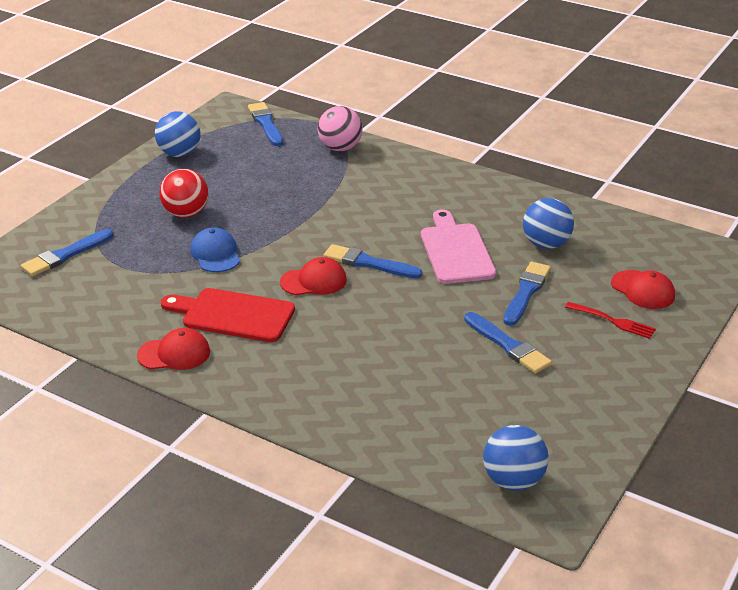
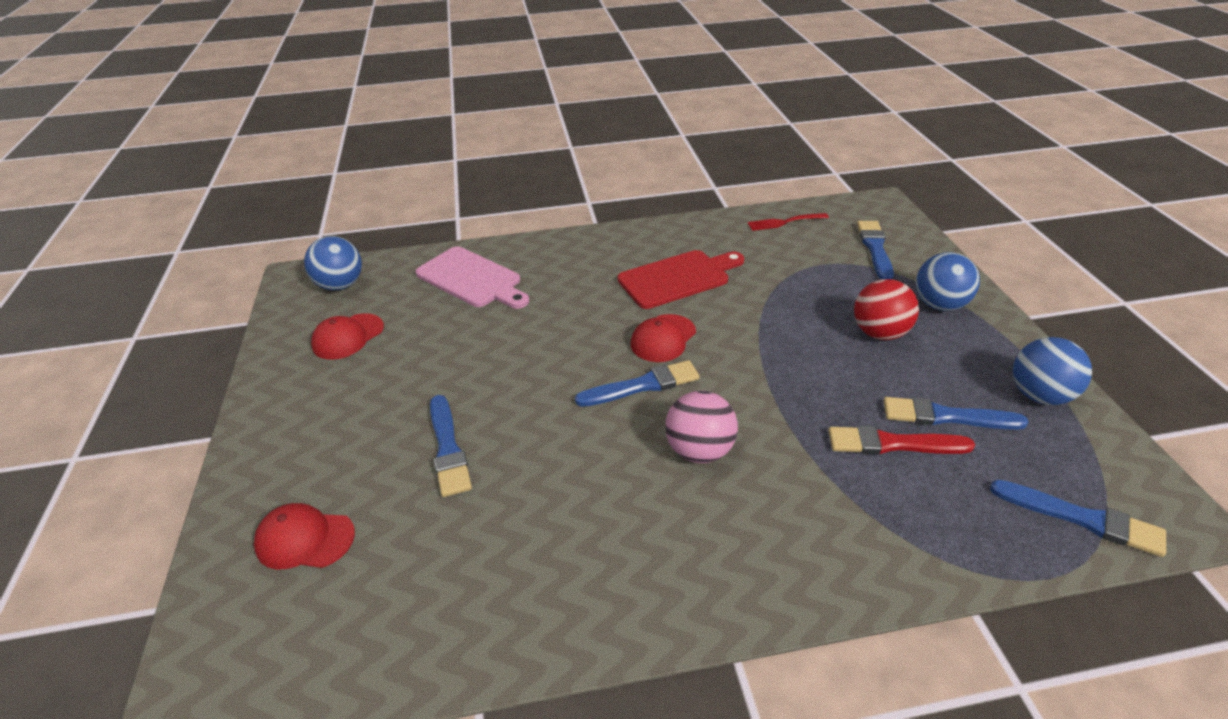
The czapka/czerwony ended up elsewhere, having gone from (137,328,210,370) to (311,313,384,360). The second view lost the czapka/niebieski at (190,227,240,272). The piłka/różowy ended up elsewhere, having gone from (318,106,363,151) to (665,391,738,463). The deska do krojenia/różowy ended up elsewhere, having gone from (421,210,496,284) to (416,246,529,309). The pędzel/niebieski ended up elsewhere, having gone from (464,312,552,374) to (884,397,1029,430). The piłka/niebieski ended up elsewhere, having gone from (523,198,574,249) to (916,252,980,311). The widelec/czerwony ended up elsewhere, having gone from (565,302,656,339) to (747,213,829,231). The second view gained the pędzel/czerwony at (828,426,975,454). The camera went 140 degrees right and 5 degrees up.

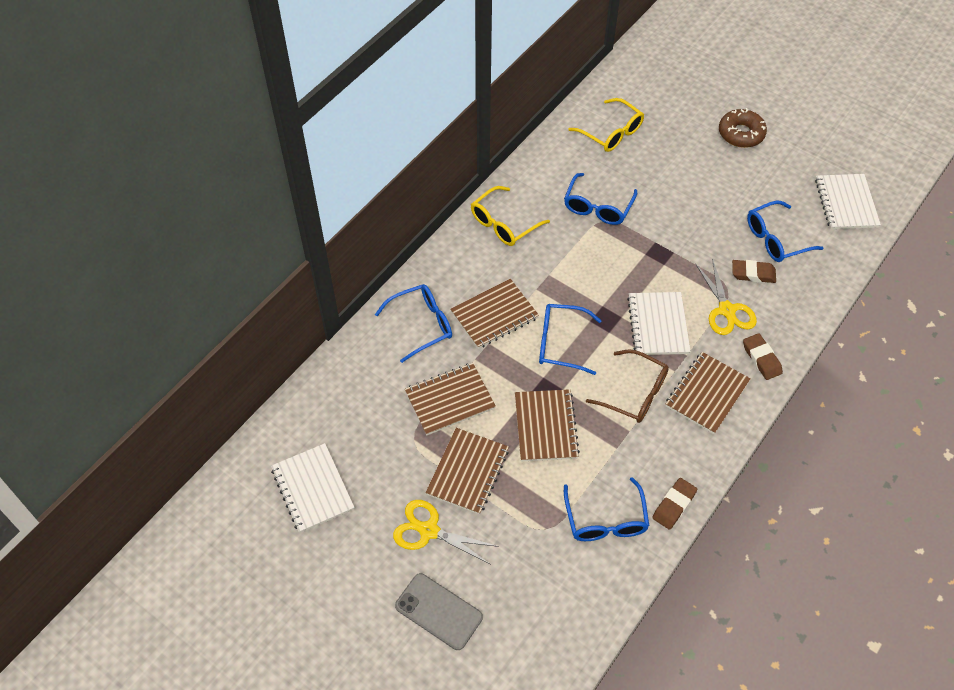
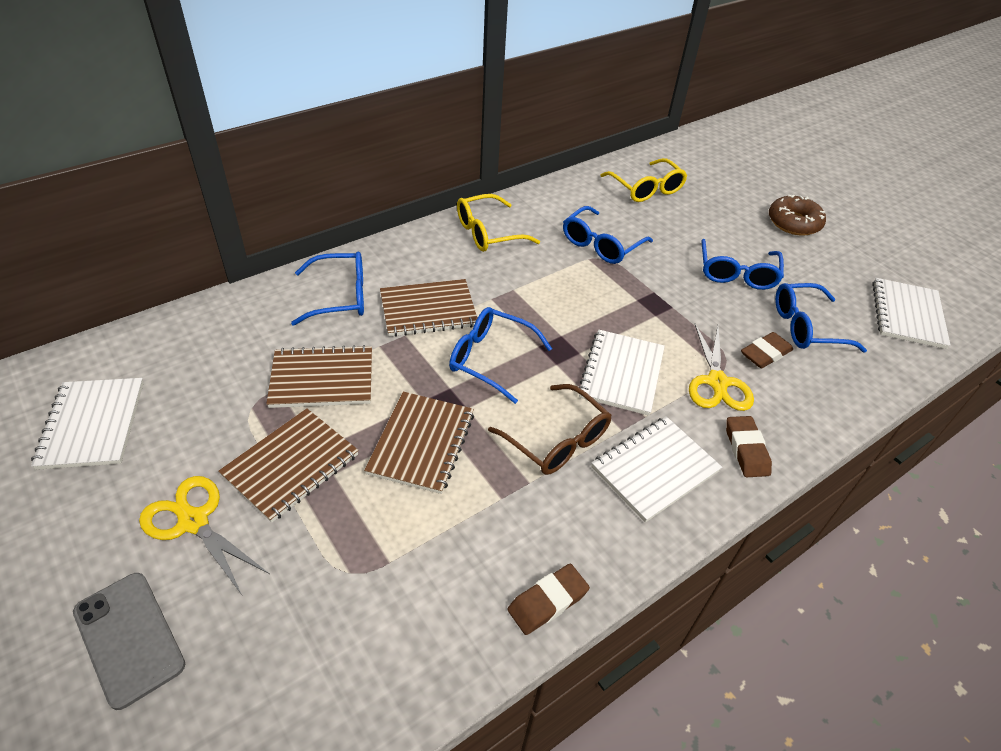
The okulary/niebieski ended up elsewhere, having gone from (564,477,649,541) to (701,239,784,290). What was the zeszyt/brązowy at (666,352,751,434) turned into the zeszyt/biały at (591,416,722,522). The gumka do mazania/brązowy at (732,260,776,283) ended up facing another way, 60 degrees counterclockwise from before. The camera went 15 degrees right and 10 degrees down.

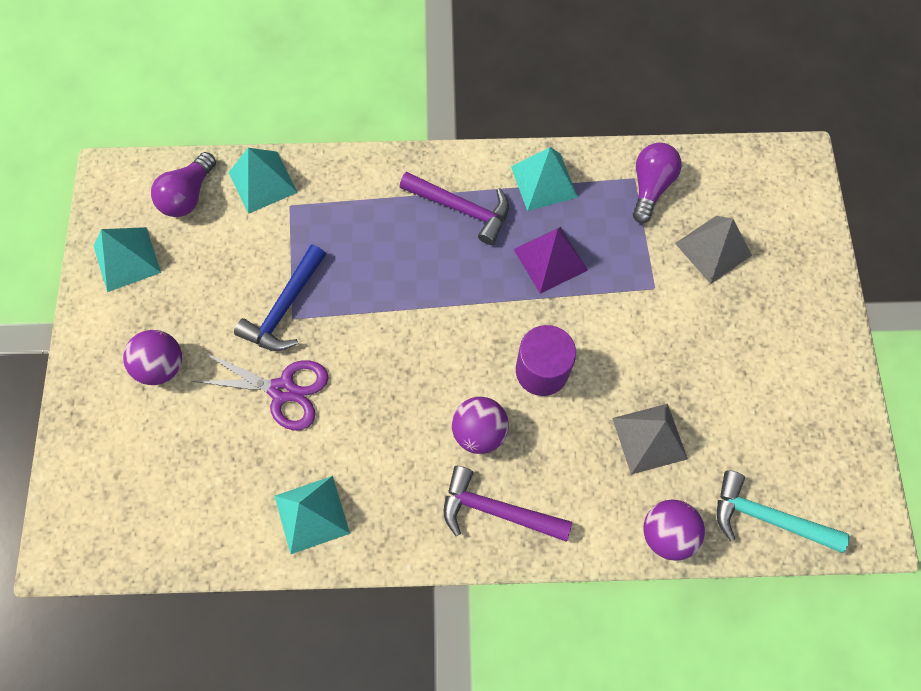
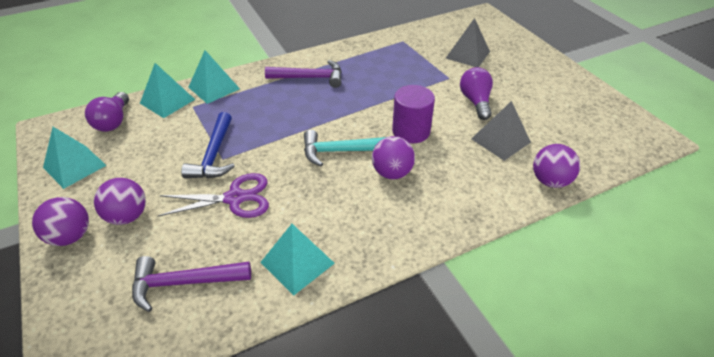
The młotek/fioletowy ended up elsewhere, having gone from (444,466,572,542) to (132,256,251,312). The piramida/turkusowy ended up elsewhere, having gone from (511,147,578,211) to (188,50,240,104). The second view lost the piramida/fioletowy at (513,227,588,294). The żarówka/fioletowy ended up elsewhere, having gone from (633,143,682,223) to (460,67,493,120). The młotek/turkusowy ended up elsewhere, having gone from (717,470,850,553) to (304,130,386,166). The second view gained the piłka/fioletowy at (32,197,89,246). The camera went 25 degrees left and 25 degrees down.

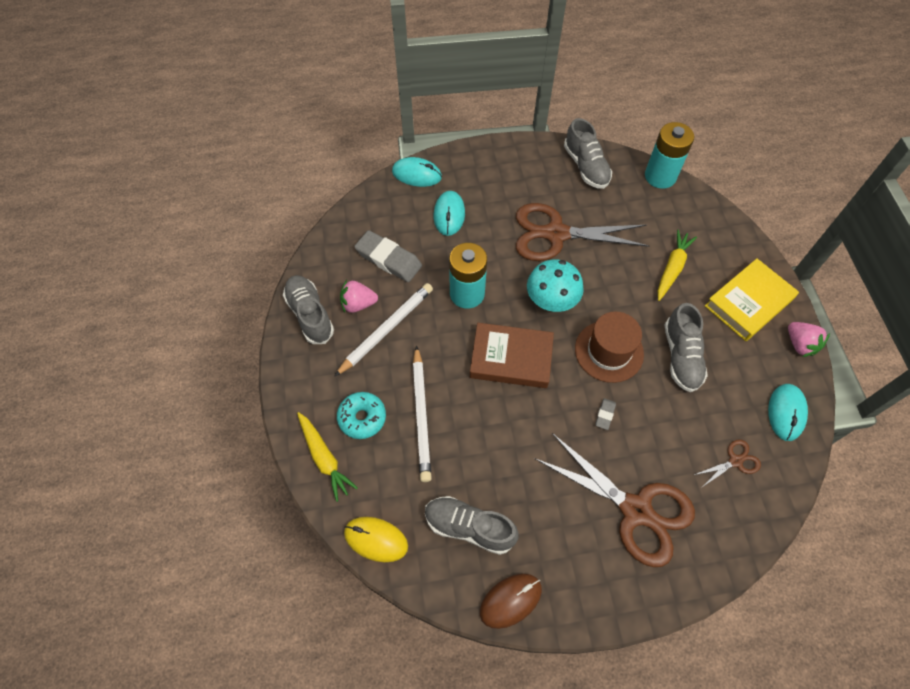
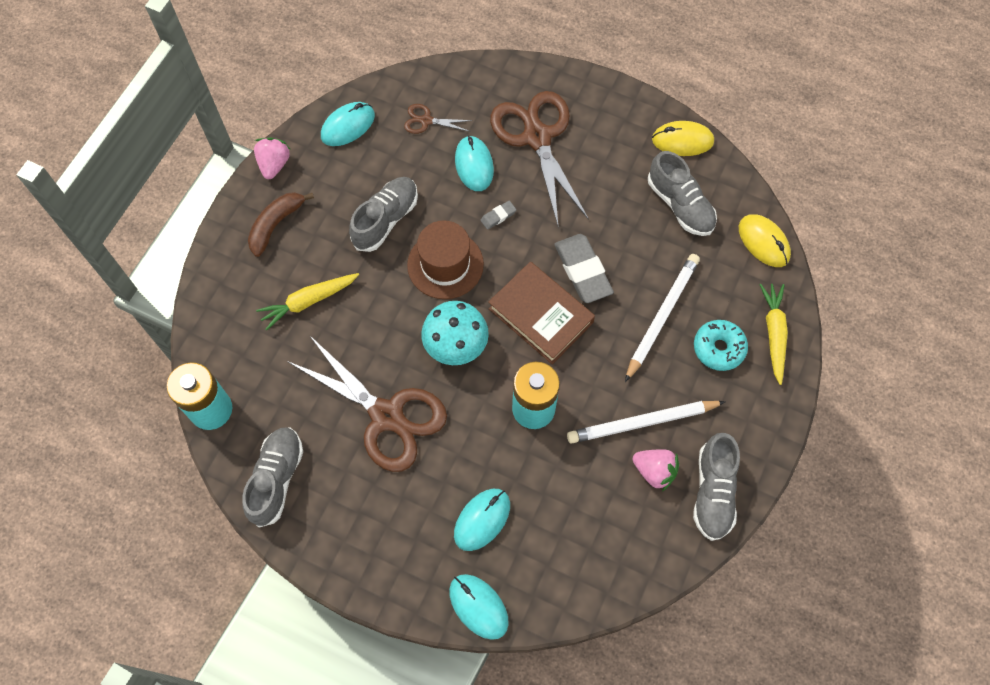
The gumka do mazania/szary ended up elsewhere, having gone from (354,230,422,282) to (554,234,614,303). What was the myszka/brązowy at (480,574,542,629) turned into the myszka/żółty at (652,121,714,156). Where the książka/żółty stood at (705,259,799,341), the banan/brązowy came to stand at (248,192,314,257). The second view gained the myszka/turkusowy at (455,135,494,191). The camera went 145 degrees left and 5 degrees up.

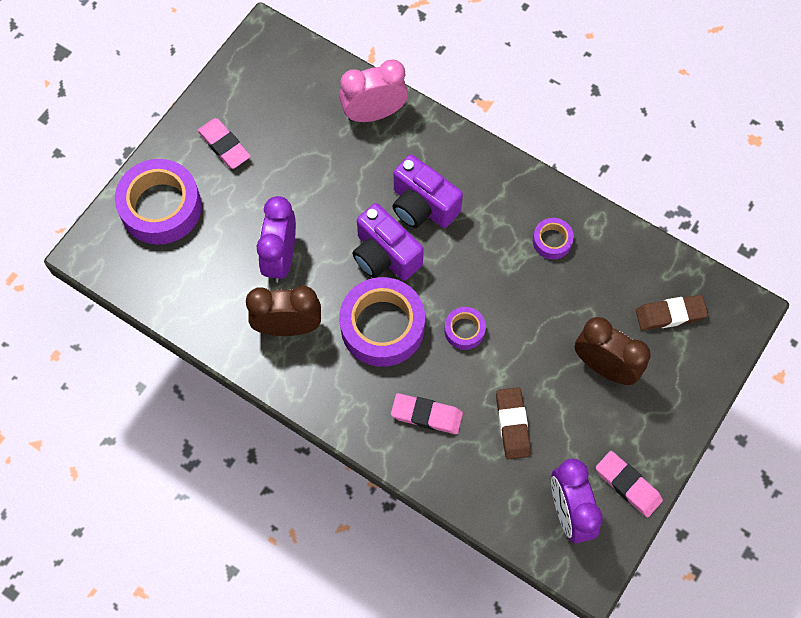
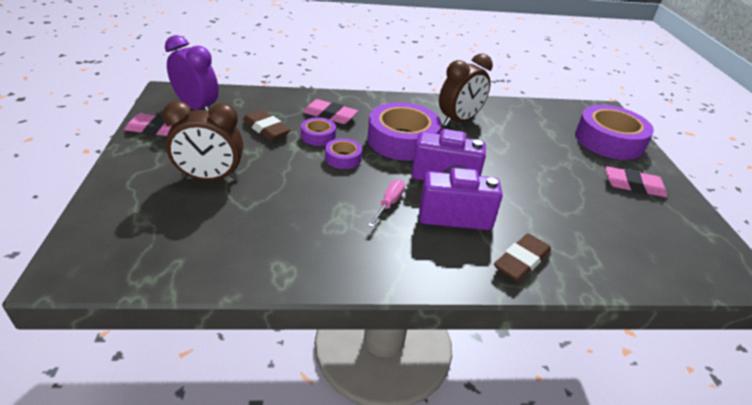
The second view lost the budzik/fioletowy at (257,196,296,283). The second view lost the budzik/różowy at (339,59,408,122). The gumka do mazania/różowy at (391,393,463,434) ended up facing another way, 45 degrees clockwise from before. The taśma klejąca/fioletowy ended up elsewhere, having gone from (533,218,574,259) to (301,117,336,146). The gumka do mazania/brązowy ended up elsewhere, having gone from (636,295,708,330) to (494,233,551,282). The second view gained the śrubokręt/różowy at (368,179,405,227). The camera went 140 degrees right and 30 degrees down.

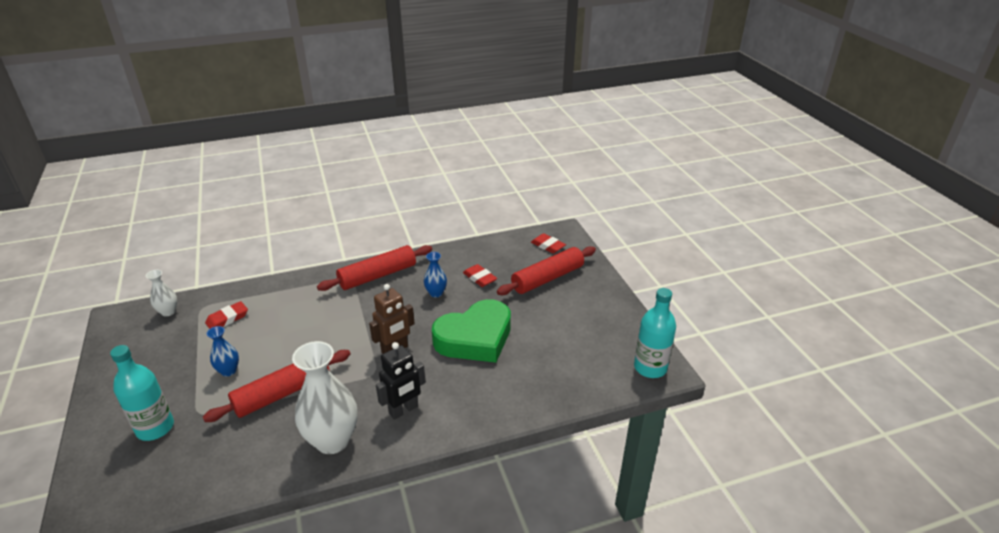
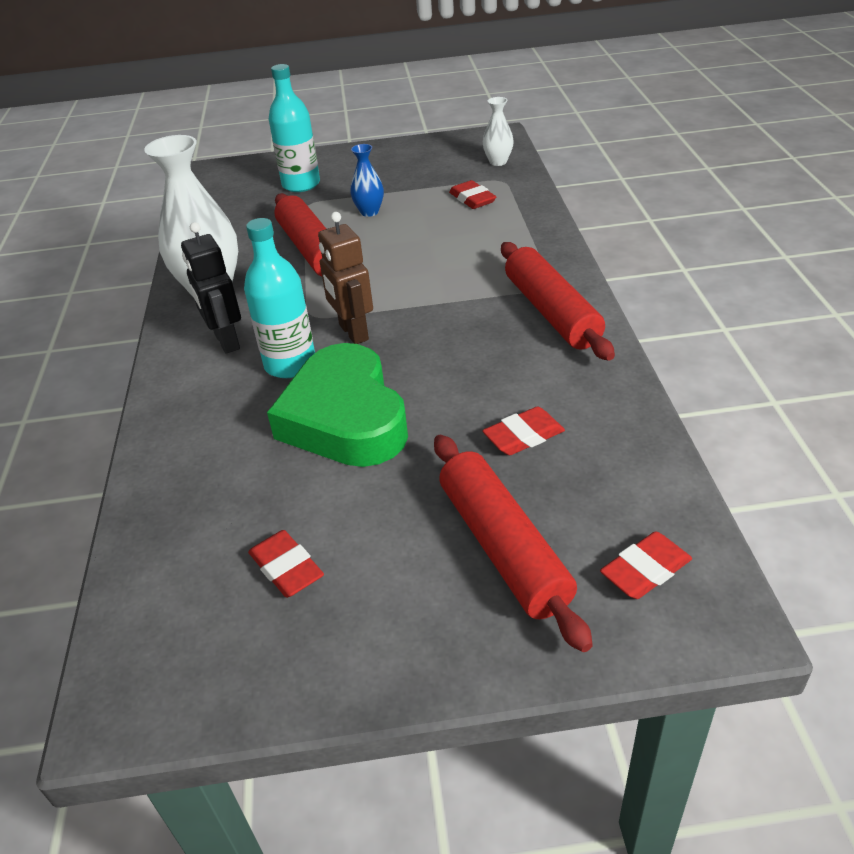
The second view lost the wazon/niebieski at (424,252,447,298). The butelka/turkusowy ended up elsewhere, having gone from (634,288,676,378) to (244,218,315,378). The second view gained the gumka do mazania/czerwony at (248,530,324,598). The camera went 105 degrees right and 5 degrees up.

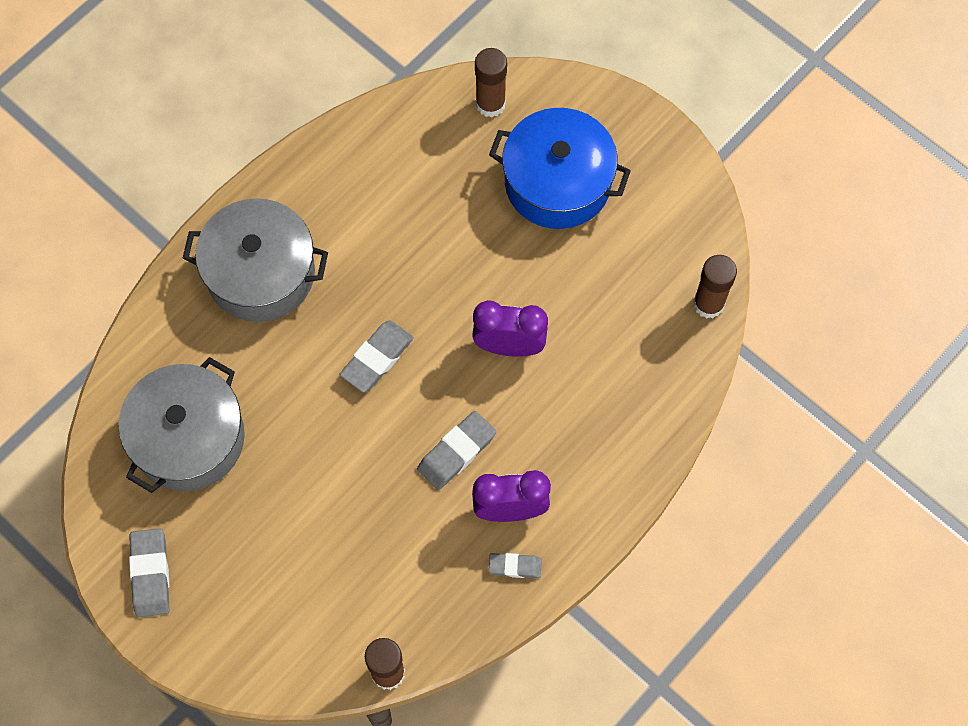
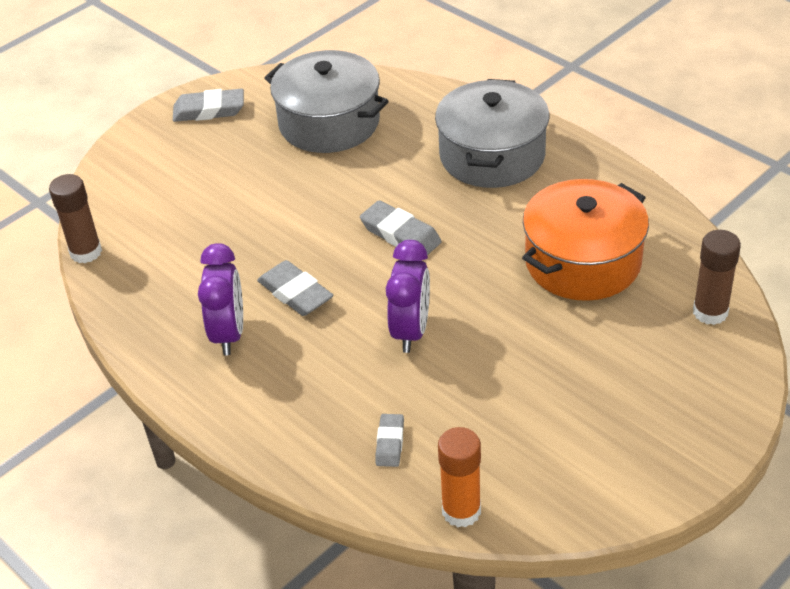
The second view lost the garnek/niebieski at (489,108,631,229). The gumka do mazania/szary ended up elsewhere, having gone from (489,553,542,578) to (375,414,404,467). What was the klej w sztyfcie/brązowy at (693,255,737,319) turned into the klej w sztyfcie/pomarańczowy at (438,427,481,527). The second view gained the garnek/pomarańczowy at (522,179,649,301). The camera went 95 degrees right and 25 degrees down.

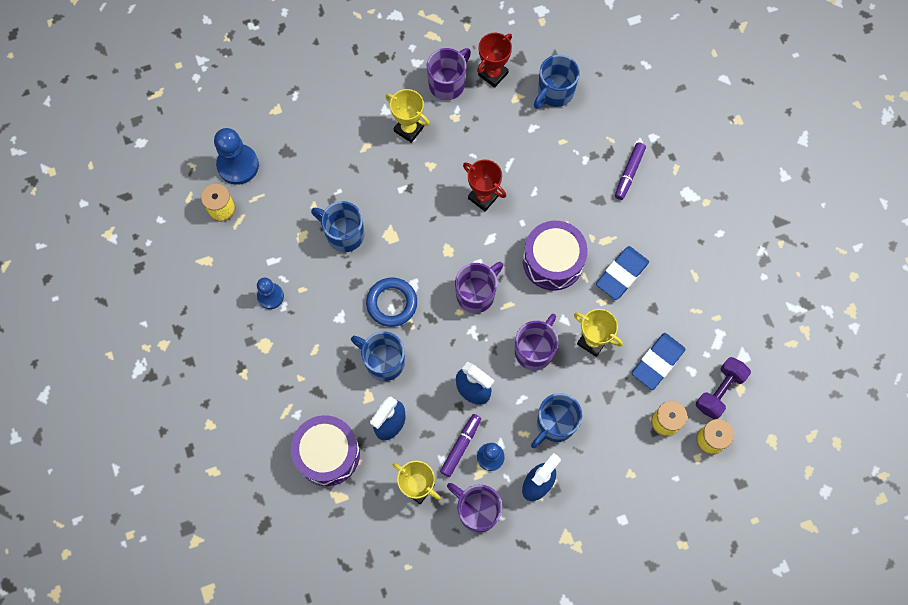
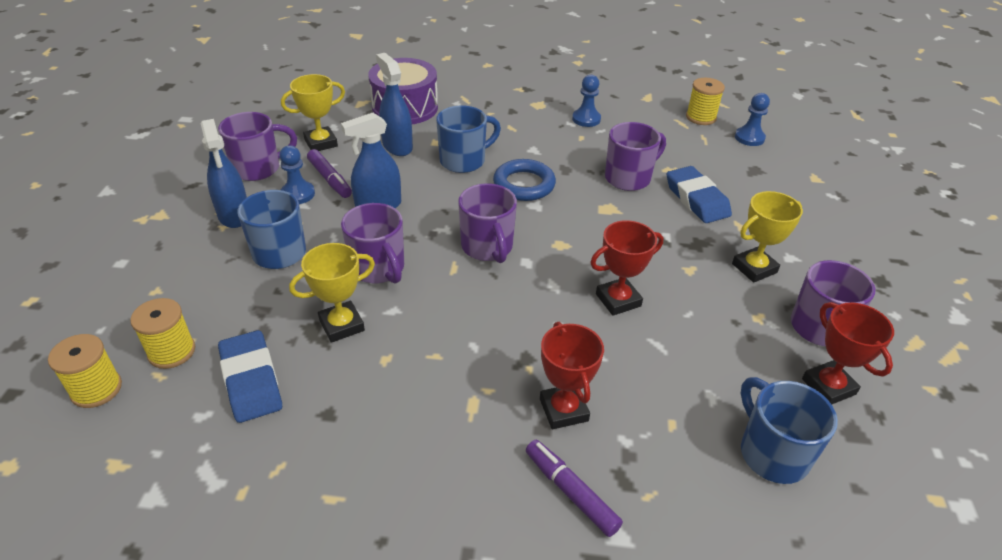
The size of the pionek/niebieski at (214,128,259,185) changed by a factor of 0.61. What was the kubek/niebieski at (311,201,364,252) turned into the kubek/fioletowy at (605,122,666,191). The second view lost the bęben/fioletowy at (523,221,588,291). The gumka do mazania/niebieski ended up elsewhere, having gone from (596,246,649,300) to (667,166,732,223). The second view lost the hantel/fioletowy at (696,357,751,419). The second view gained the puchar/czerwony at (540,322,604,429). The camera went 115 degrees right and 30 degrees down.

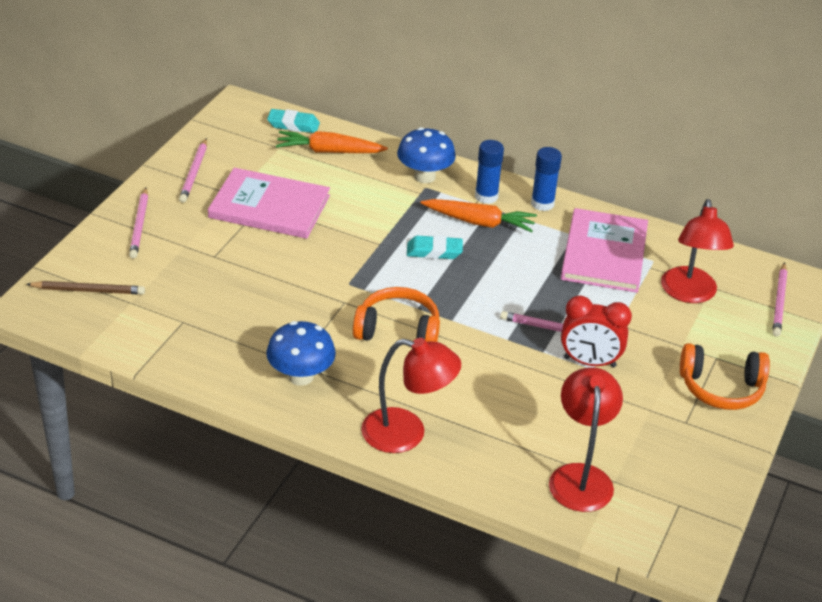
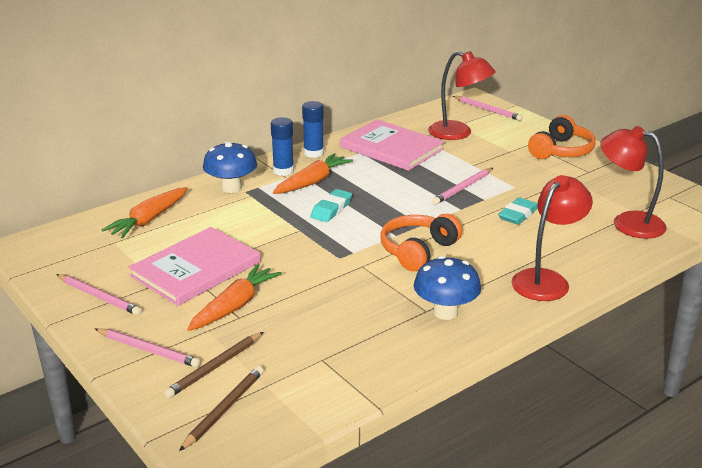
The gumka do mazania/turkusowy ended up elsewhere, having gone from (267,109,320,133) to (498,197,538,225). The second view lost the budzik/czerwony at (561,295,632,368). The second view gained the ołówek/brązowy at (164,332,263,398). The second view gained the marchewka/pomarańczowy at (187,264,282,331). The camera went 60 degrees left and 10 degrees down.

